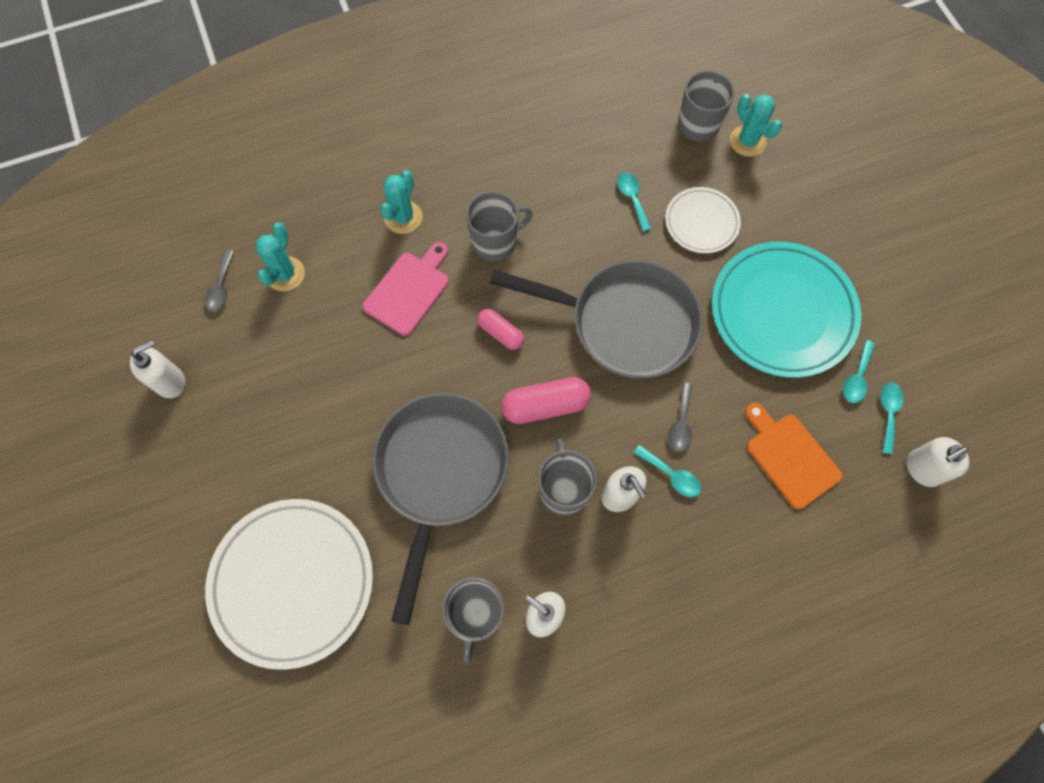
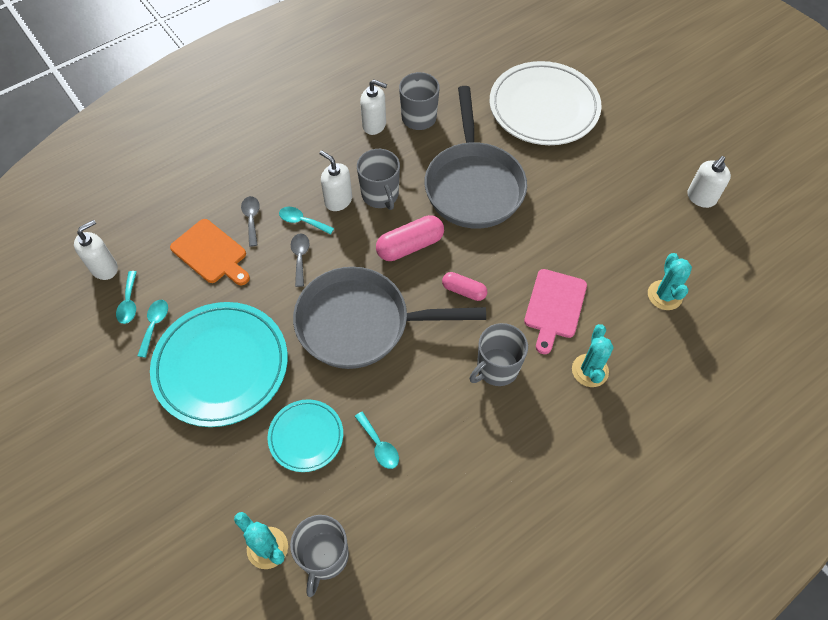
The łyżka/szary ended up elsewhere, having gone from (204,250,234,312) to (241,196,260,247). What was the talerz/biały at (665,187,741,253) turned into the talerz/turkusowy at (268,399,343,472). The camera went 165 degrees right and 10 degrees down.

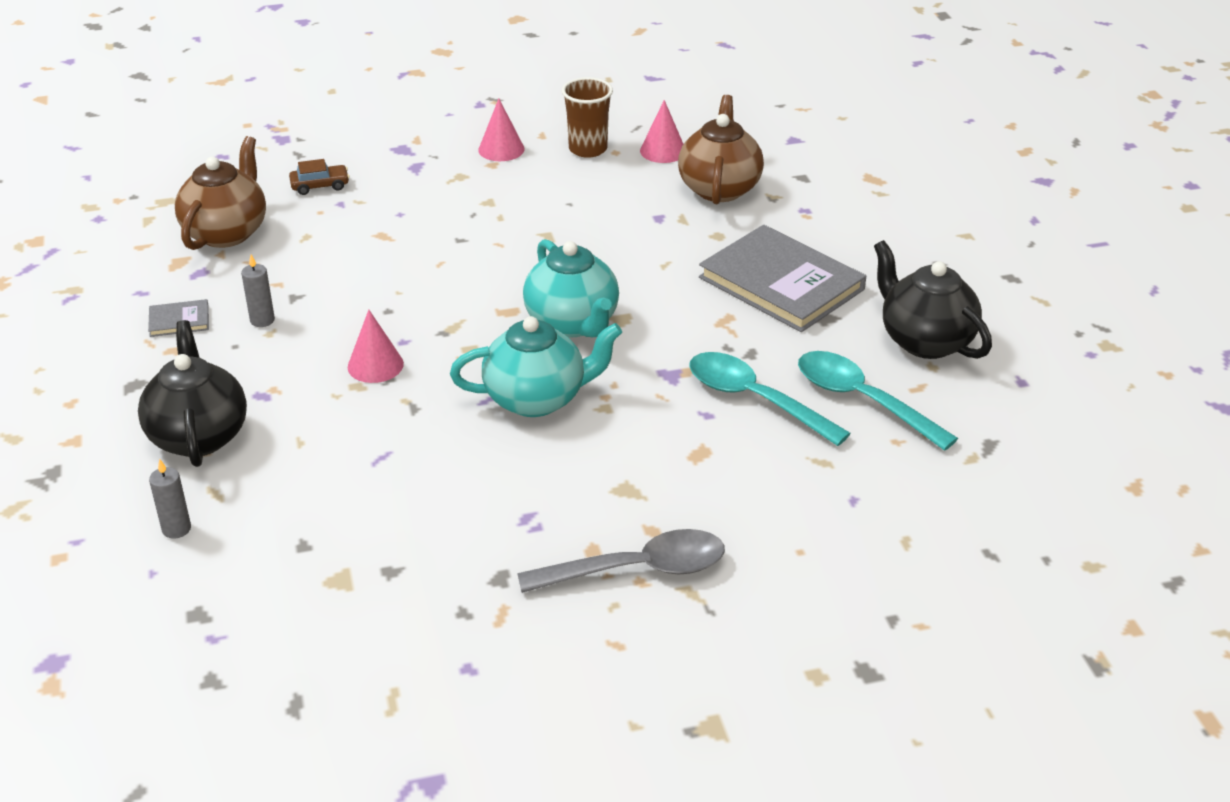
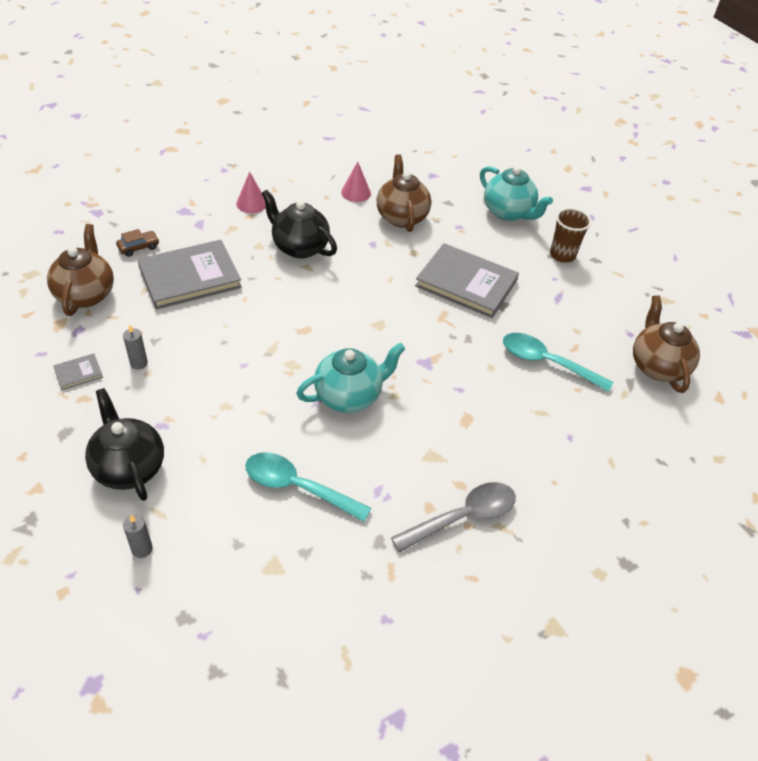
The second view lost the stożek/różowy at (348,310,404,383). The imbryk/turkusowy ended up elsewhere, having gone from (523,239,619,338) to (480,166,553,221). The szklanka/brązowy ended up elsewhere, having gone from (562,77,613,158) to (550,208,592,263). The łyżka/turkusowy ended up elsewhere, having gone from (689,352,851,446) to (245,452,372,522). The imbryk/czarny ended up elsewhere, having gone from (874,240,992,359) to (261,190,337,259). The second view gained the książka/szary at (137,240,242,309). The second view gained the imbryk/brązowy at (633,295,700,393). The camera went 20 degrees left and 10 degrees up.

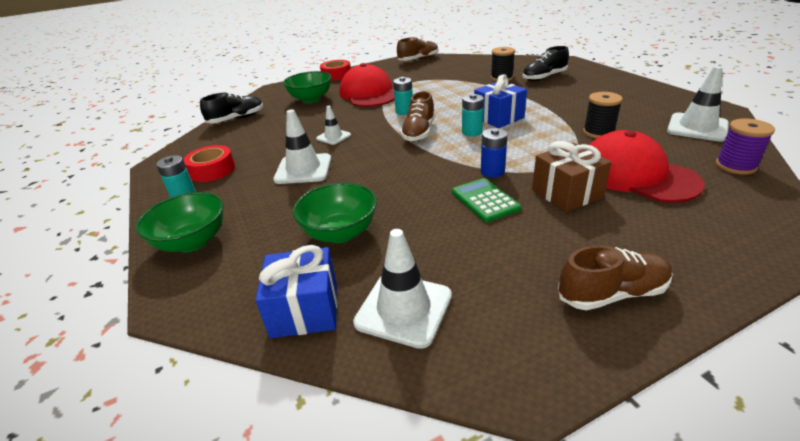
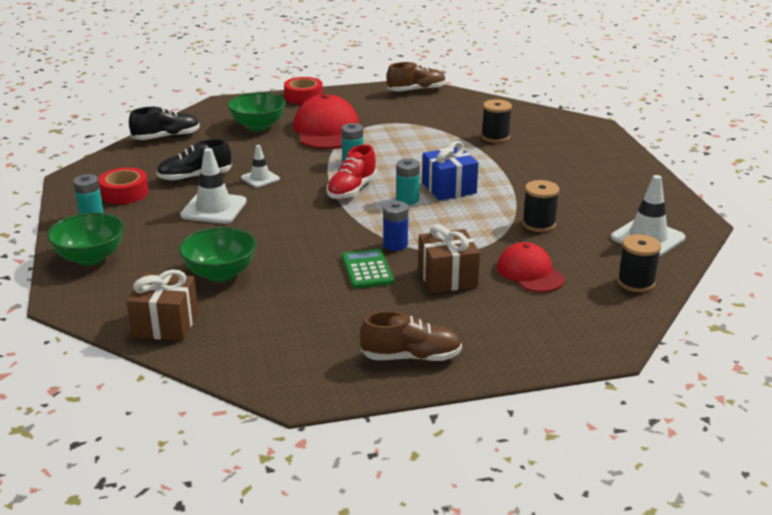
What was the prezent/niebieski at (255,245,337,338) turned into the prezent/brązowy at (126,270,198,341). The second view lost the pachołek/biały at (353,229,452,349). What was the but/brązowy at (400,91,435,142) turned into the but/czerwony at (327,144,377,199). The but/czarny ended up elsewhere, having gone from (522,46,569,81) to (156,139,232,181). The size of the czapka/czerwony at (589,130,705,203) changed by a factor of 0.64. What was the szpulka/fioletowy at (716,119,775,175) turned into the szpulka/czarny at (618,234,661,292). The camera went 10 degrees right and 5 degrees down.

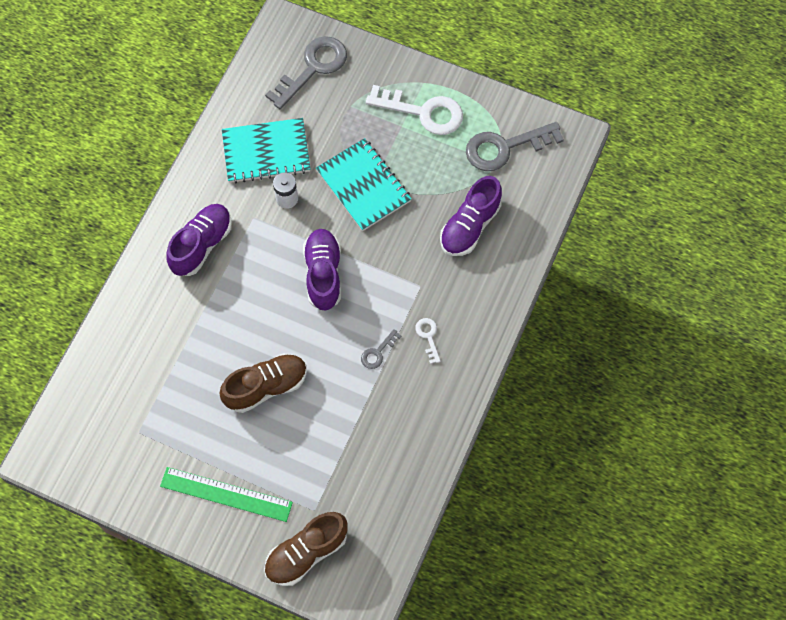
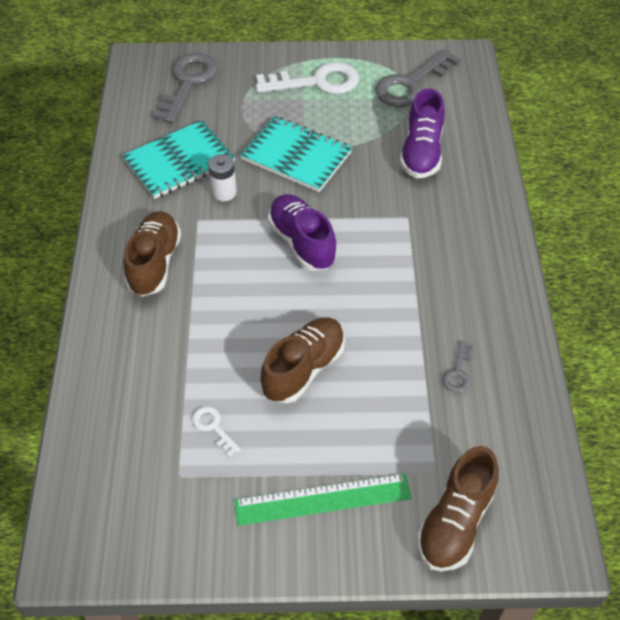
What was the but/fioletowy at (166,204,232,276) turned into the but/brązowy at (123,211,181,297). The klucz/szary ended up elsewhere, having gone from (361,329,402,369) to (442,341,473,393). The klucz/biały ended up elsewhere, having gone from (415,318,441,364) to (192,406,241,457). The camera went 25 degrees left and 15 degrees down.

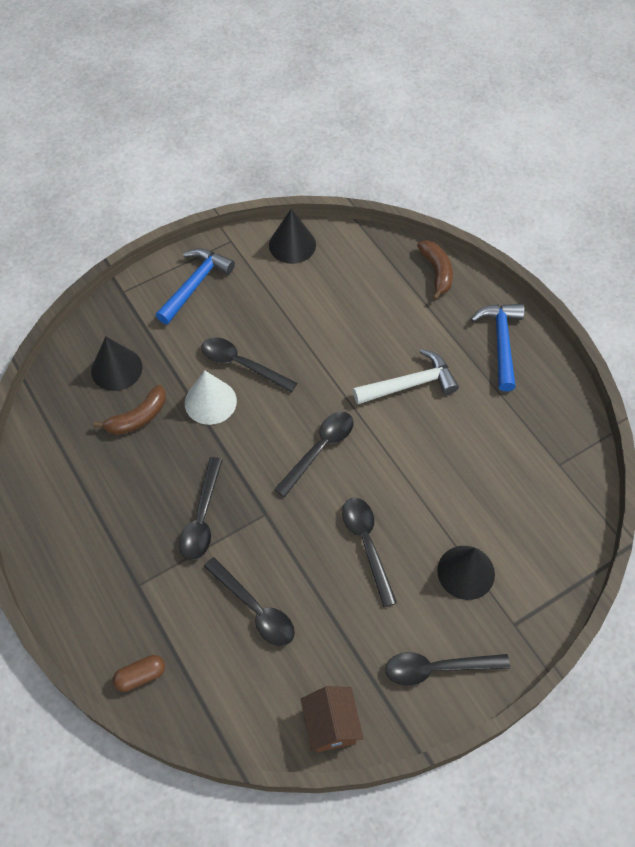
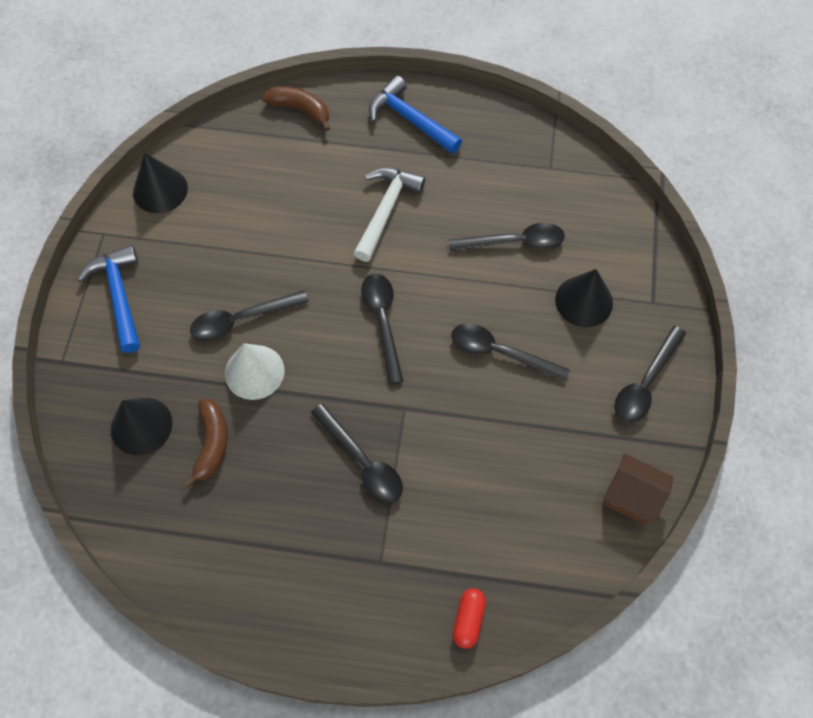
What was the kapsułka/brązowy at (113,655,165,692) turned into the kapsułka/czerwony at (453,588,486,649). The łyżka/czarny ended up elsewhere, having gone from (204,557,295,646) to (448,223,565,252). The camera went 50 degrees left and 5 degrees up.

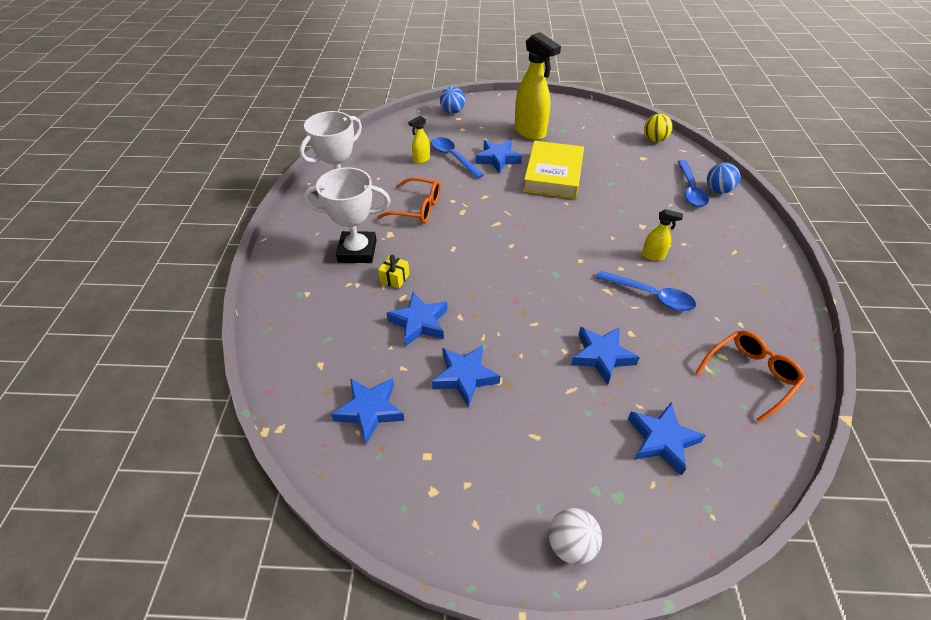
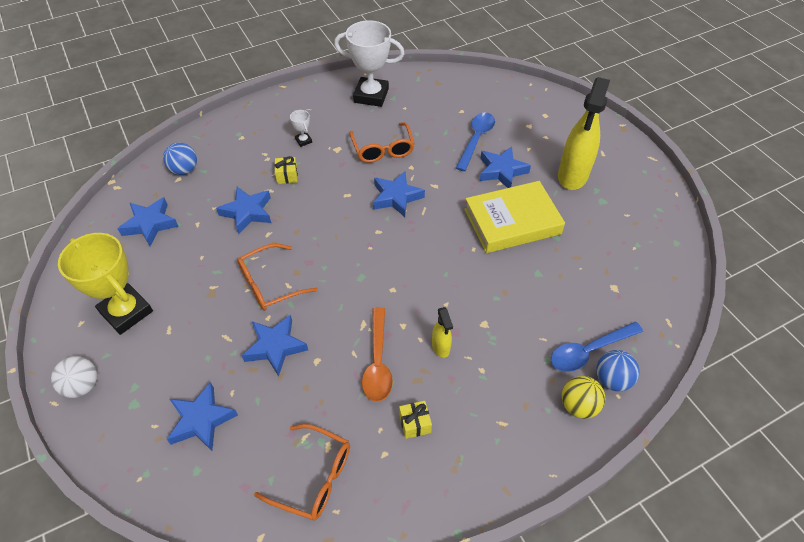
The size of the puchar/biały at (304,167,391,263) changed by a factor of 0.42. The second view lost the spryskiwacz/żółty at (408,116,430,164). The gwiazda/niebieski ended up elsewhere, having gone from (432,345,500,407) to (373,171,425,217). The piłka/niebieski ended up elsewhere, having gone from (440,87,465,114) to (163,143,197,175). What was the łyżka/niebieski at (596,271,696,311) turned into the łyżka/pomarańczowy at (362,307,393,402). The piłka/żółty ended up elsewhere, having gone from (644,114,673,142) to (562,376,605,419). The second view gained the puchar/żółty at (58,233,153,335). The second view gained the okulary/pomarańczowy at (237,243,318,311). The second view gained the prezent/żółty at (399,401,432,439). The camera went 60 degrees right and 5 degrees up.

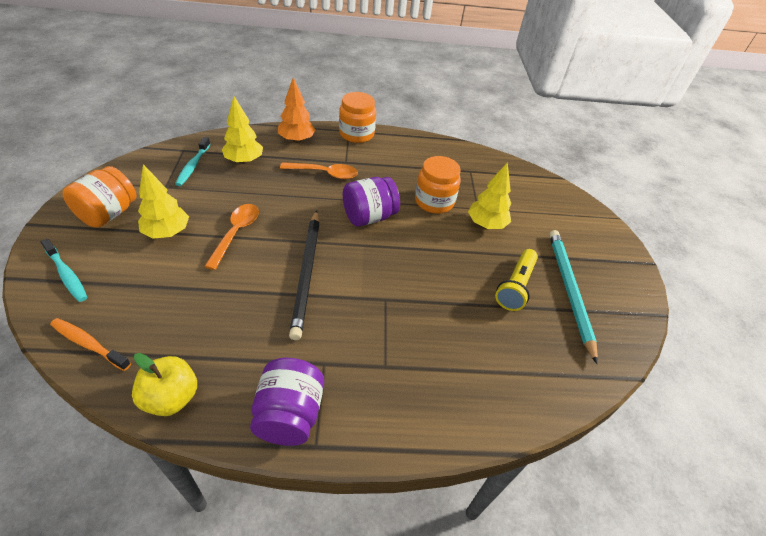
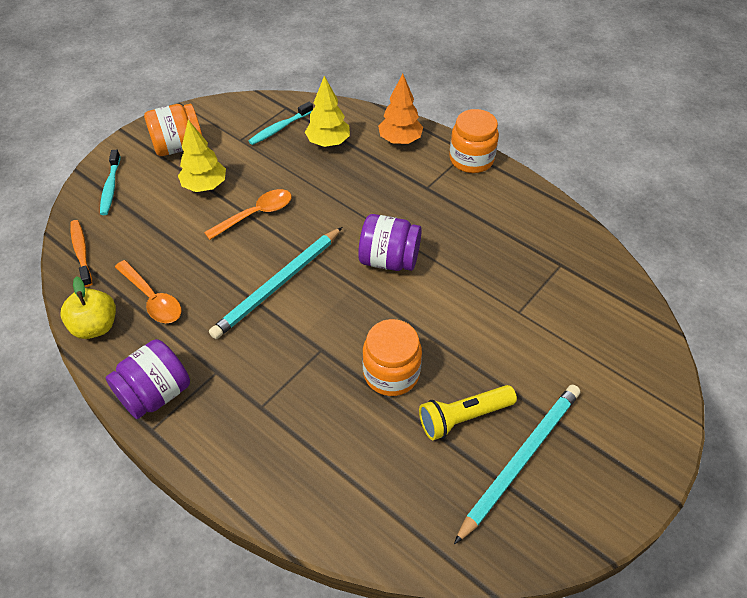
The łyżka/pomarańczowy ended up elsewhere, having gone from (280,162,358,179) to (115,260,181,323). What was the ołówek/czarny at (289,210,320,340) turned into the ołówek/turkusowy at (209,227,342,339). The słoik/pomarańczowy ended up elsewhere, having gone from (415,156,461,214) to (362,319,422,396). The second view lost the drzewko/żółty at (468,162,511,229). The camera went 45 degrees right and 5 degrees up.

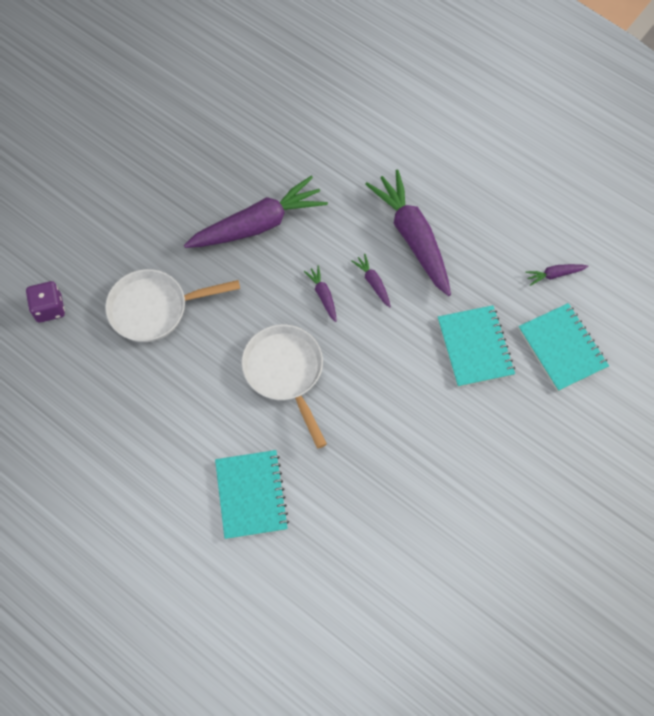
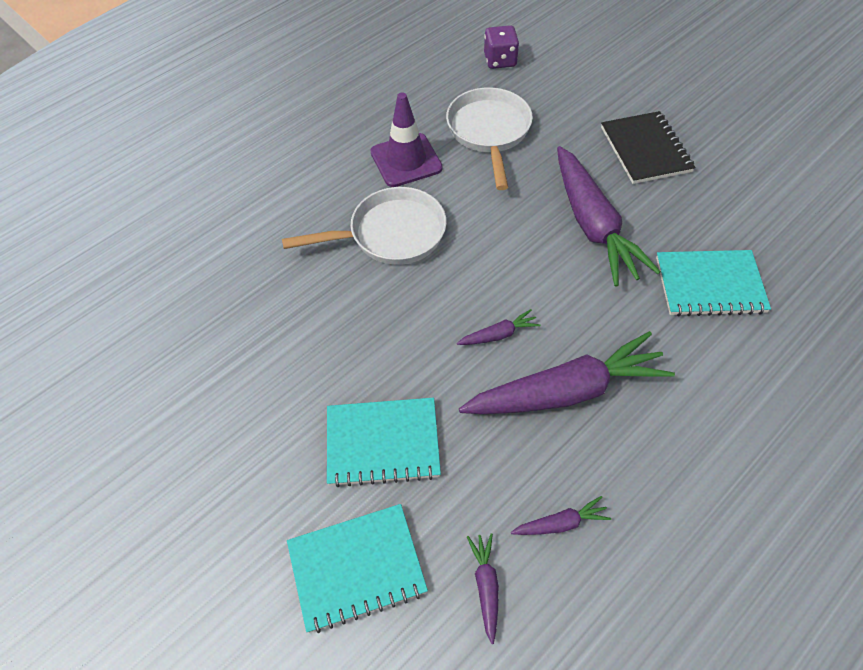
The zeszyt/turkusowy ended up elsewhere, having gone from (215,450,289,539) to (656,250,771,317). The marchewka/fioletowy ended up elsewhere, having gone from (304,266,337,322) to (511,496,611,535). The second view gained the pachołek/fioletowy at (370,92,443,187). The second view gained the zeszyt/czarny at (601,111,695,184). The camera went 100 degrees right and 10 degrees down.

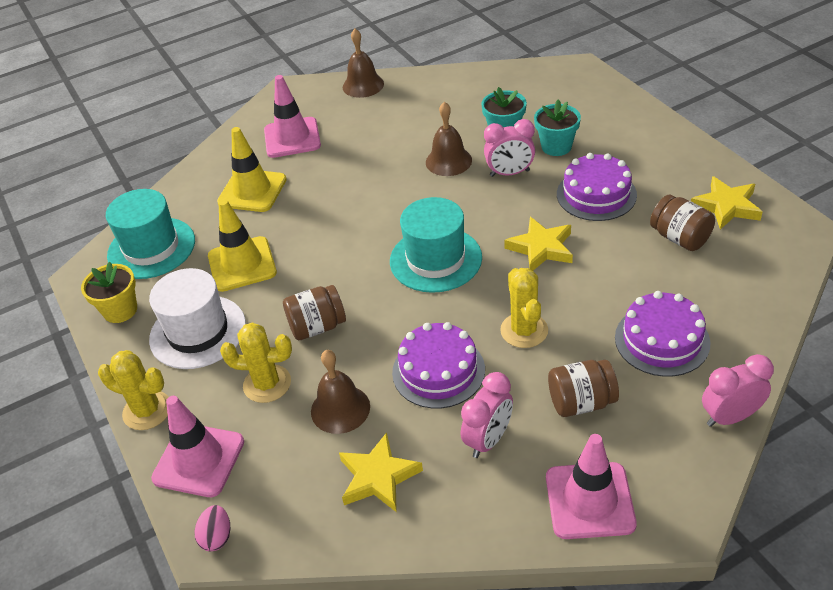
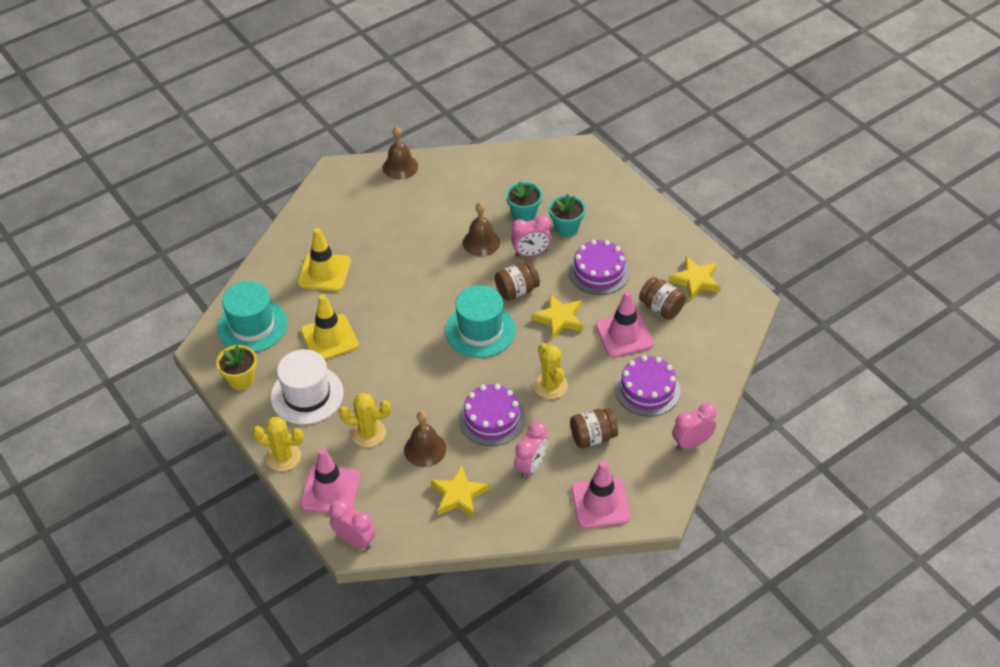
Where the jajko/różowy stood at (195,505,230,552), the budzik/różowy came to stand at (329,500,375,550). The pachołek/różowy ended up elsewhere, having gone from (264,75,321,158) to (595,291,653,357). The słoik/brązowy ended up elsewhere, having gone from (283,285,346,340) to (495,261,540,301). The camera went 10 degrees left and 5 degrees up.

